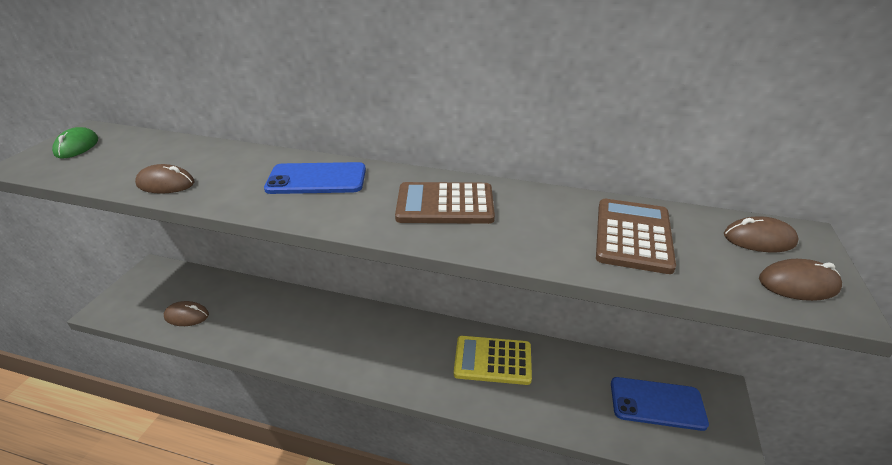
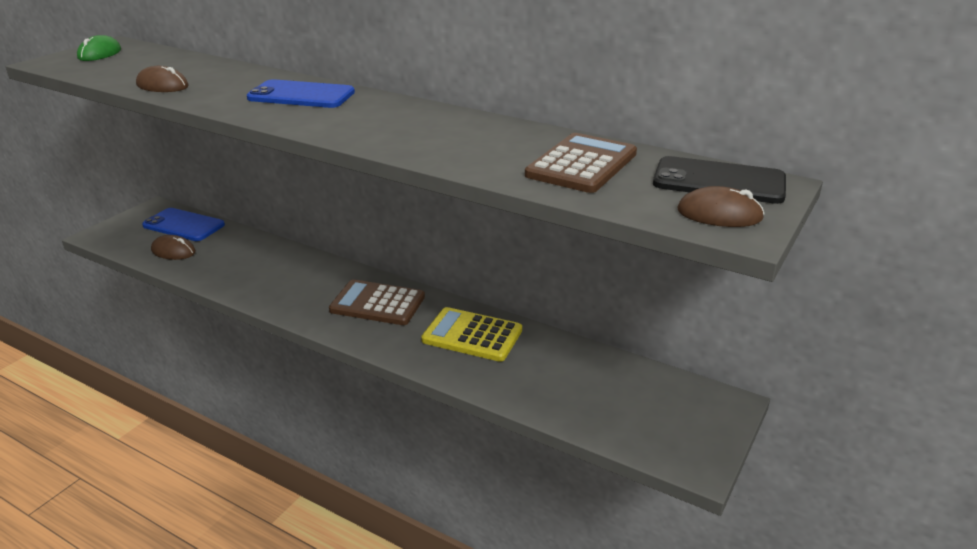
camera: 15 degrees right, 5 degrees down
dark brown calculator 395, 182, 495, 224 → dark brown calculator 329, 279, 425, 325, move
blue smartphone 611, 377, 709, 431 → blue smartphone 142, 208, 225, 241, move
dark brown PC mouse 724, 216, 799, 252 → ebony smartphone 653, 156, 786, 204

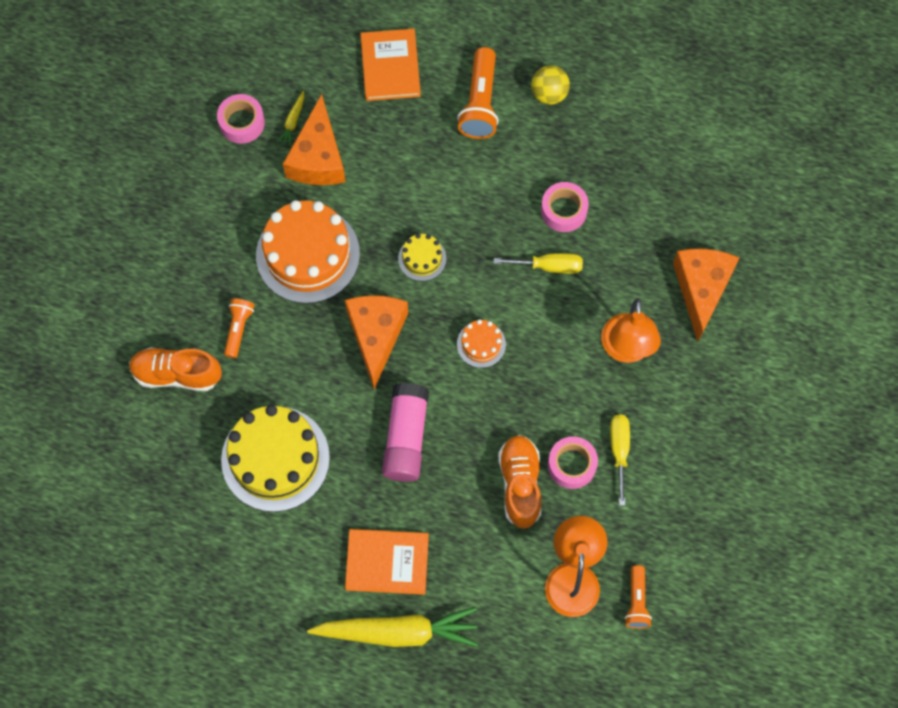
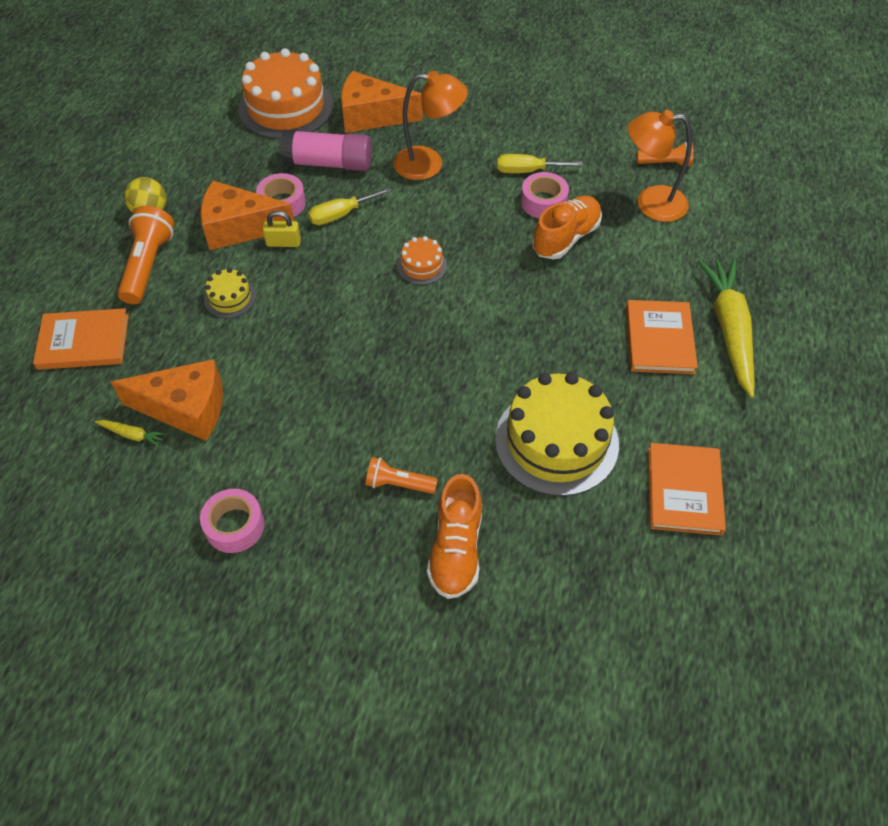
camera: 90 degrees left, 15 degrees down
pink sticky tape 217, 94, 265, 144 → pink sticky tape 200, 489, 264, 553, move
orange-coloured gateau 256, 200, 360, 304 → orange-coloured gateau 238, 48, 333, 139, move
orange-coloured cheese 345, 295, 408, 389 → orange-coloured cheese 200, 181, 294, 250, move
pink glue stick 382, 383, 429, 482 → pink glue stick 280, 130, 372, 171, move
yellow gateau 398, 234, 446, 281 → yellow gateau 204, 268, 256, 318, move
orange-coloured flashlight 457, 47, 499, 139 → orange-coloured flashlight 118, 206, 174, 304, 90 degrees counterclockwise
yellow screwdriver 494, 253, 583, 274 → yellow screwdriver 308, 187, 392, 225, 120 degrees counterclockwise
orange-coloured shoe 498, 435, 541, 529 → orange-coloured shoe 532, 196, 602, 259, 135 degrees clockwise
- → yellow padlock 262, 211, 301, 247
- → orange-coloured hardback 648, 443, 726, 535

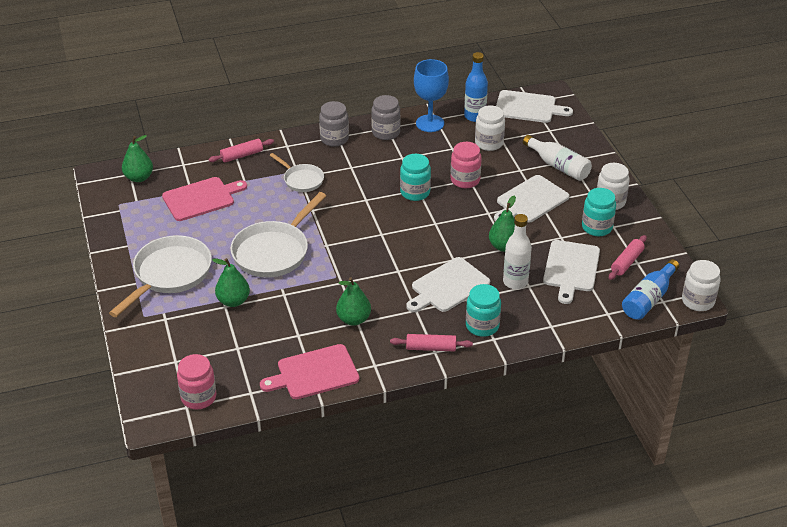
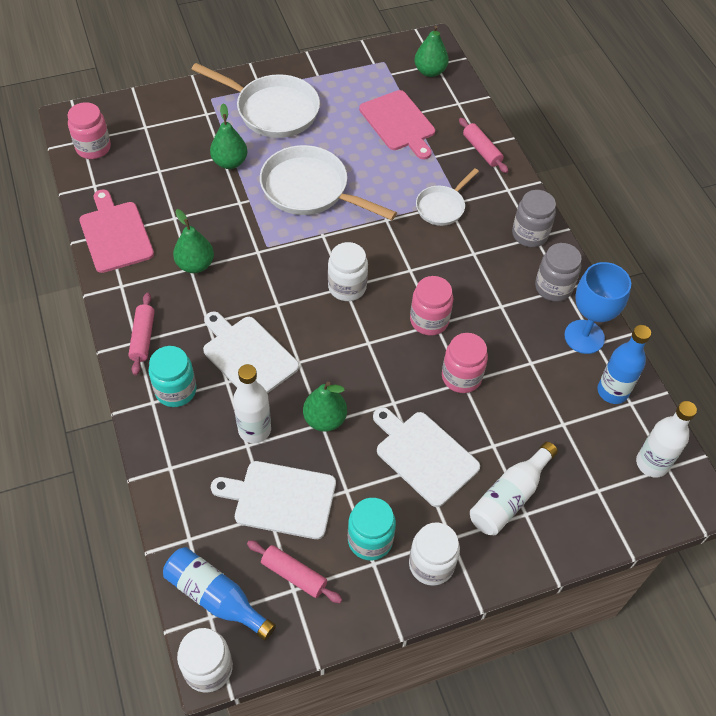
camera: 85 degrees right, 15 degrees up
turquoise jam jar 400, 154, 431, 201 → pink jam jar 410, 276, 453, 336
white jam jar 475, 105, 505, 151 → white jam jar 328, 242, 368, 301, move
white cutting board 496, 90, 573, 123 → white flask 636, 401, 697, 478

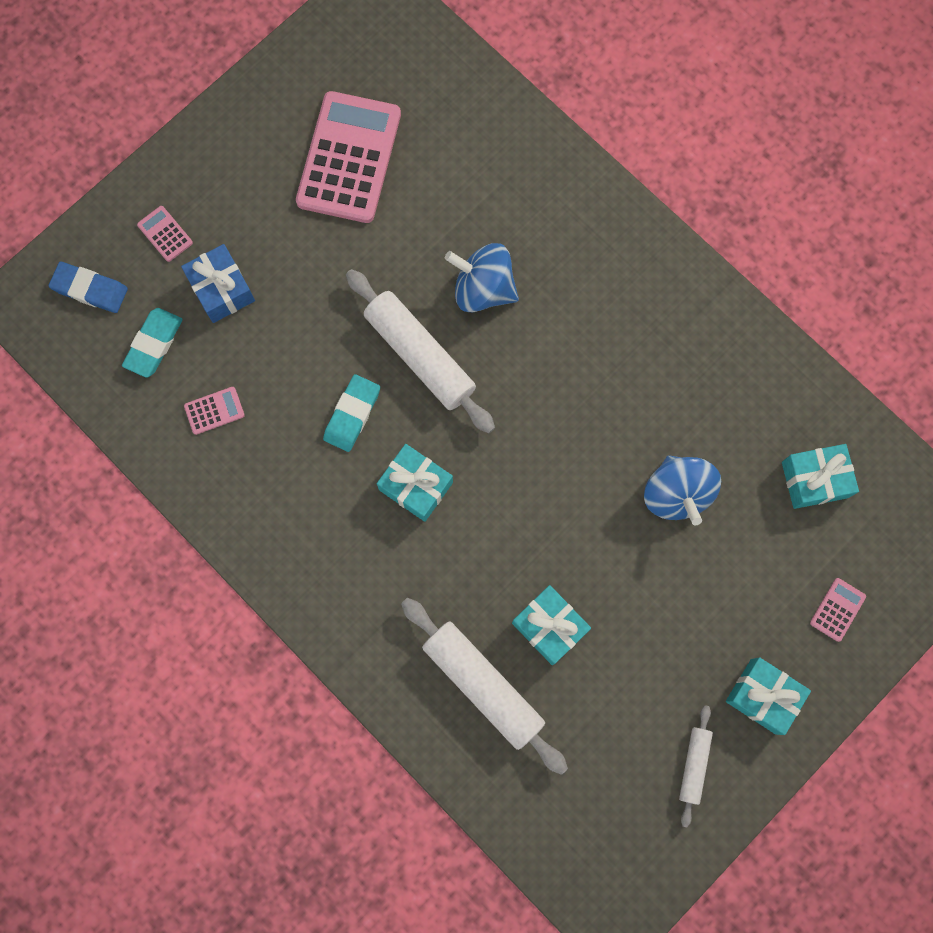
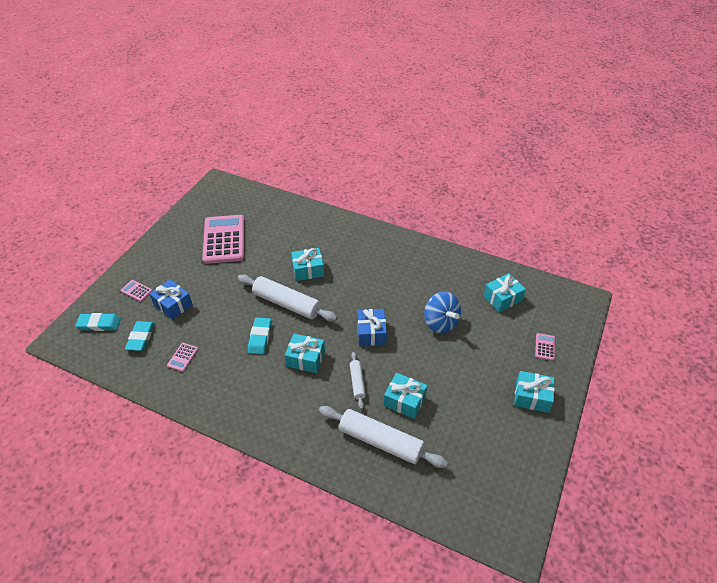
camera: 20 degrees left, 30 degrees down
blue eraser 49, 262, 128, 313 → turquoise eraser 75, 313, 121, 331
pink calculator 184, 387, 245, 435 → pink calculator 167, 343, 198, 372, 150 degrees clockwise
blue spinning top 445, 243, 519, 312 → turquoise present 291, 248, 324, 281
white dough roller 679, 705, 713, 827 → white dough roller 350, 352, 366, 409, move
- → blue present 357, 309, 387, 346

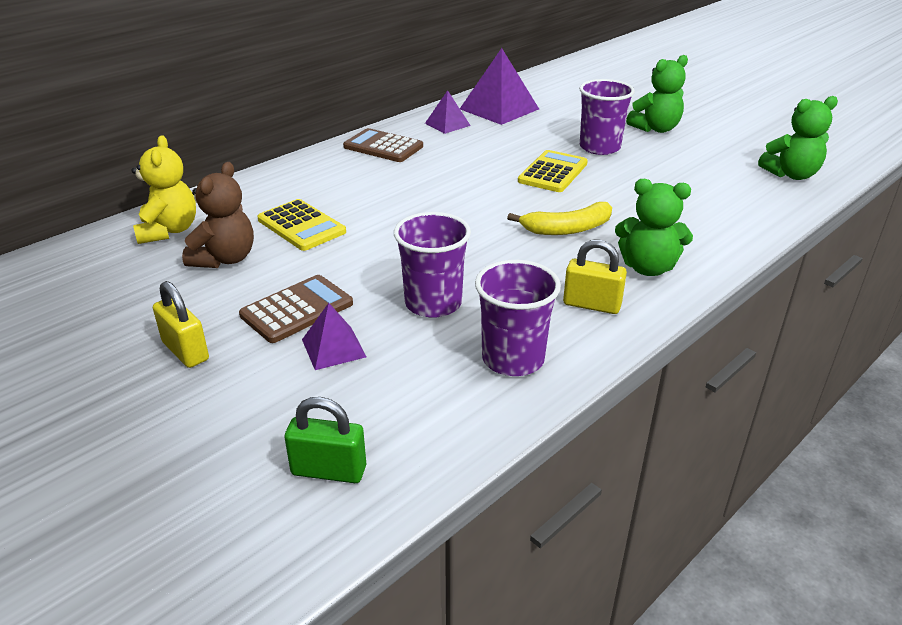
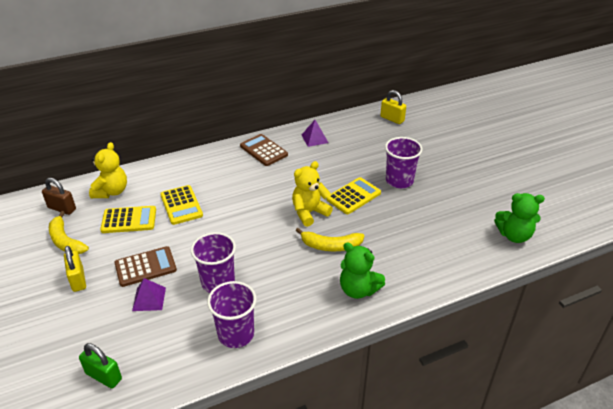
camera: 20 degrees right, 5 degrees up
dark brown teddy bear 182, 162, 254, 268 → yellow calculator 100, 206, 156, 233
violet solid pyramid 460, 48, 539, 125 → -
yellow padlock 563, 240, 627, 314 → yellow padlock 381, 90, 406, 124, move
leaf-green teddy bear 626, 55, 688, 133 → -
- → dark brown padlock 42, 178, 76, 215
- → yellow banana 49, 211, 89, 254
- → yellow teddy bear 292, 161, 333, 227

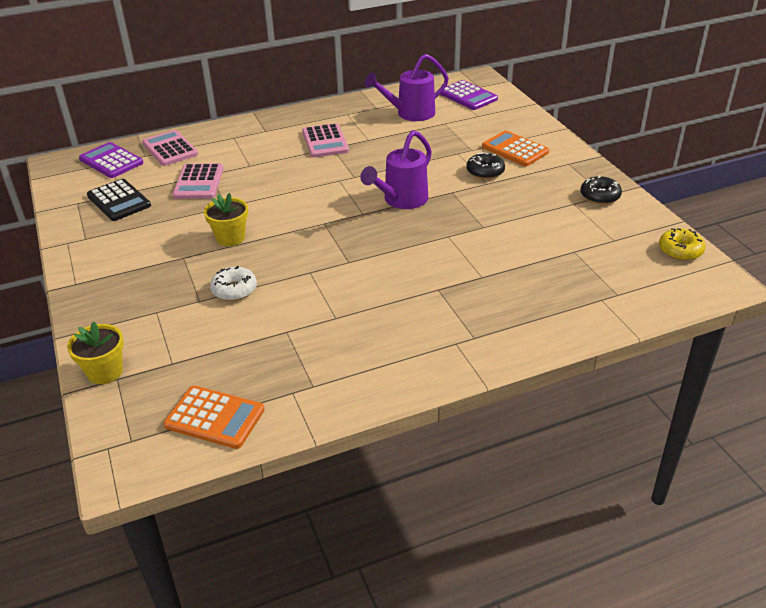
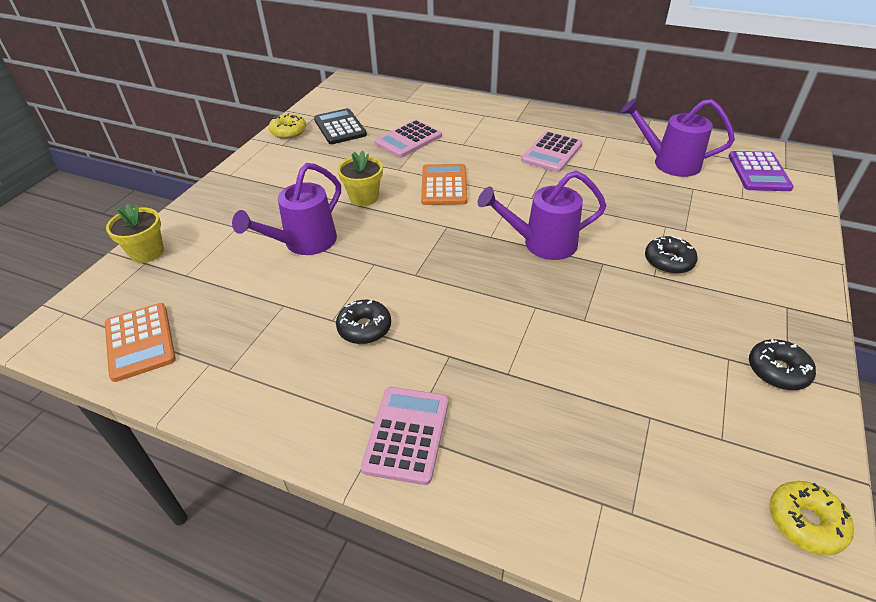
camera: 45 degrees right, 5 degrees up
violet calculator 79, 142, 143, 178 → -
ebony calculator 87, 179, 151, 221 → ebony calculator 314, 108, 367, 144, 150 degrees clockwise
pink calculator 142, 130, 198, 166 → pink calculator 361, 387, 449, 485, move
white glazed donut 210, 266, 257, 301 → violet sprinkling can 232, 163, 341, 255
orange-coloured calculator 482, 131, 549, 166 → orange-coloured calculator 421, 164, 467, 205, move
- → yellow glazed donut 269, 113, 306, 139
- → ebony glazed donut 336, 300, 391, 344

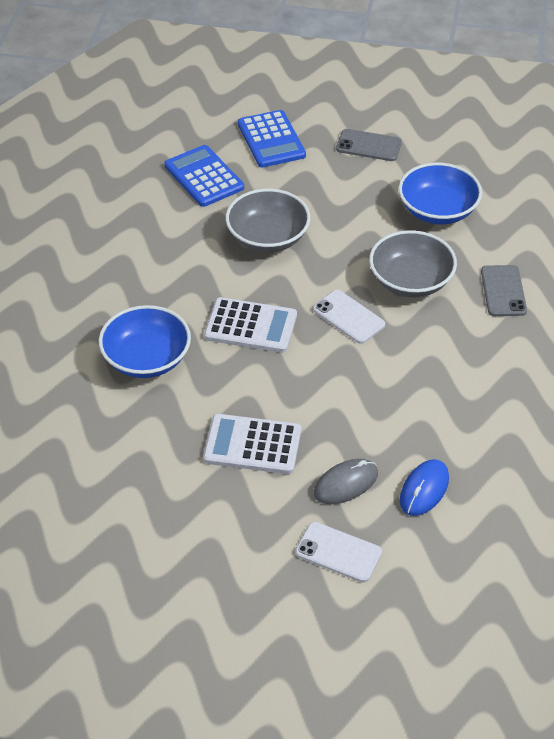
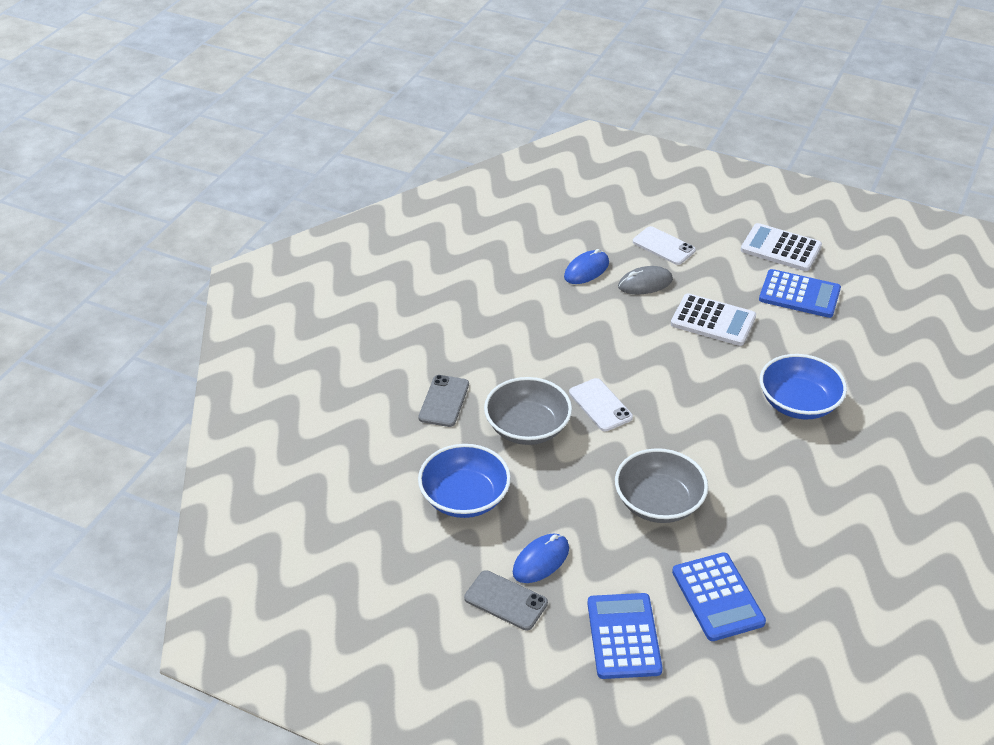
camera: 165 degrees left, 5 degrees down
white calculator 204, 297, 297, 353 → white calculator 741, 223, 822, 271, move
- → blue PC mouse 513, 534, 569, 583
- → blue calculator 759, 269, 841, 318

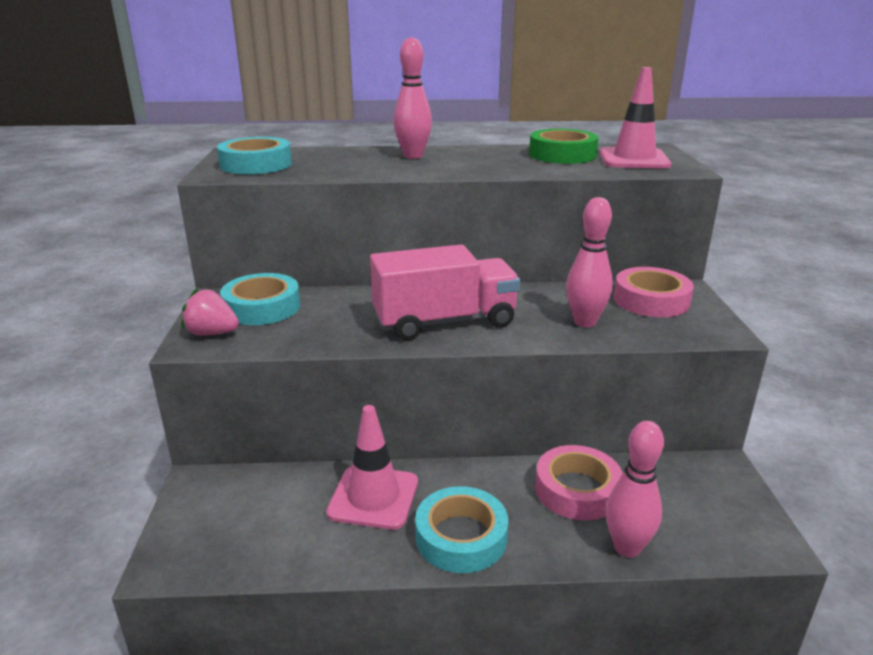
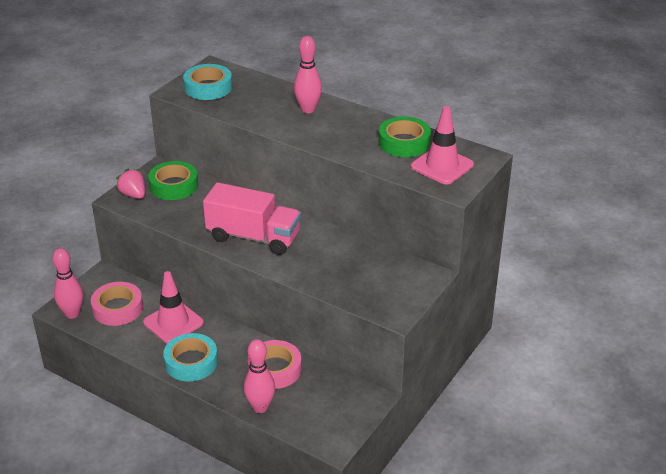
camera: 35 degrees right, 10 degrees up
turquoise sticky tape 220, 273, 300, 325 → leaf-green sticky tape 148, 161, 198, 200
pink tenpin 566, 197, 613, 327 → pink tenpin 52, 248, 83, 319, move
pink sticky tape 614, 267, 694, 317 → pink sticky tape 91, 282, 143, 326, move

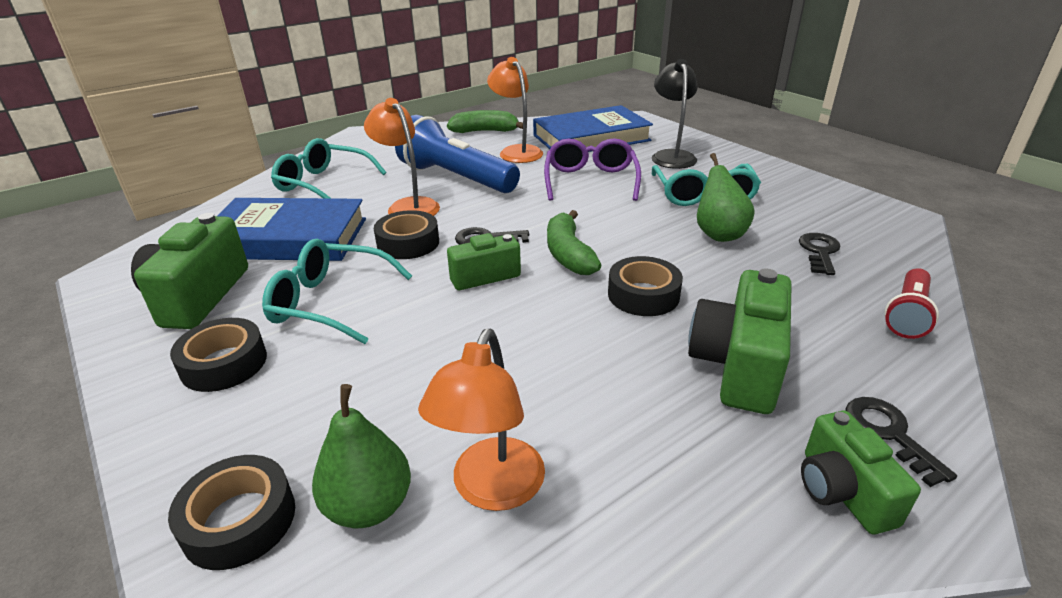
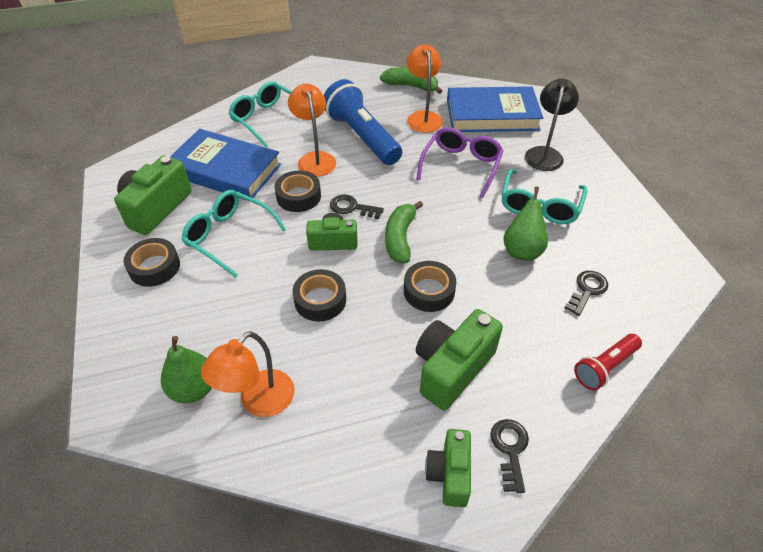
camera: 20 degrees right, 15 degrees up
ebony sticky tape 168, 455, 295, 570 → ebony sticky tape 292, 269, 346, 321, move

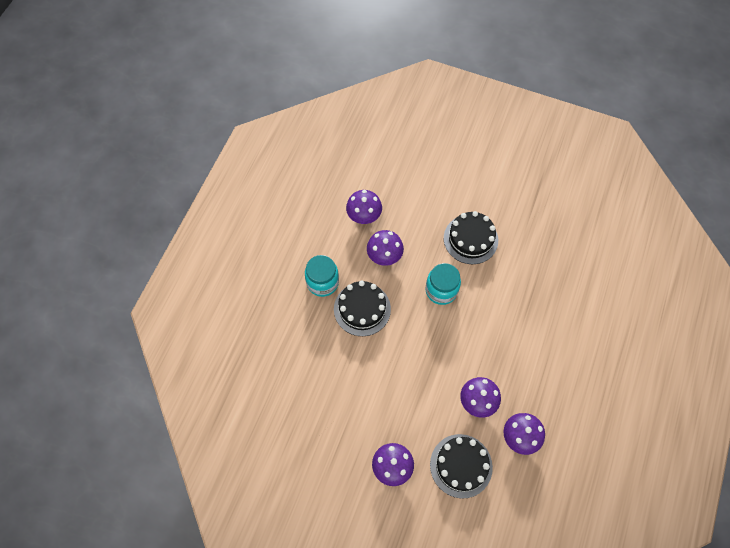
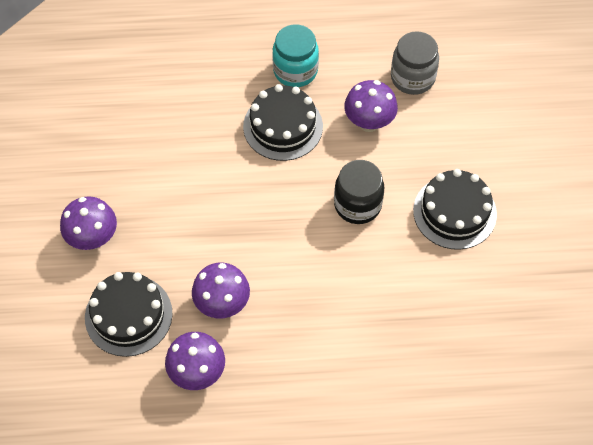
camera: 65 degrees right, 5 degrees down
violet toadstool 346, 190, 382, 224 → ash-grey jam jar 391, 31, 439, 95
turquoise jam jar 425, 263, 461, 305 → ebony jam jar 334, 160, 384, 224

